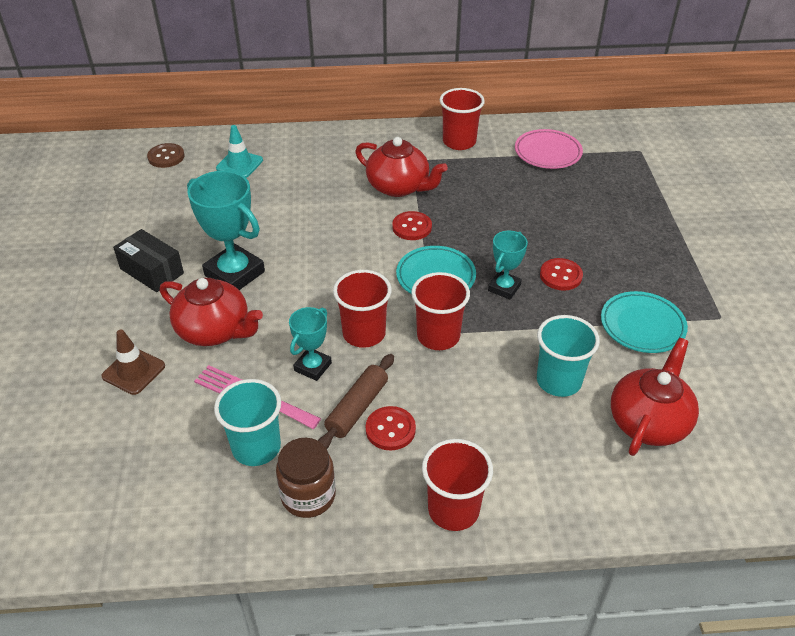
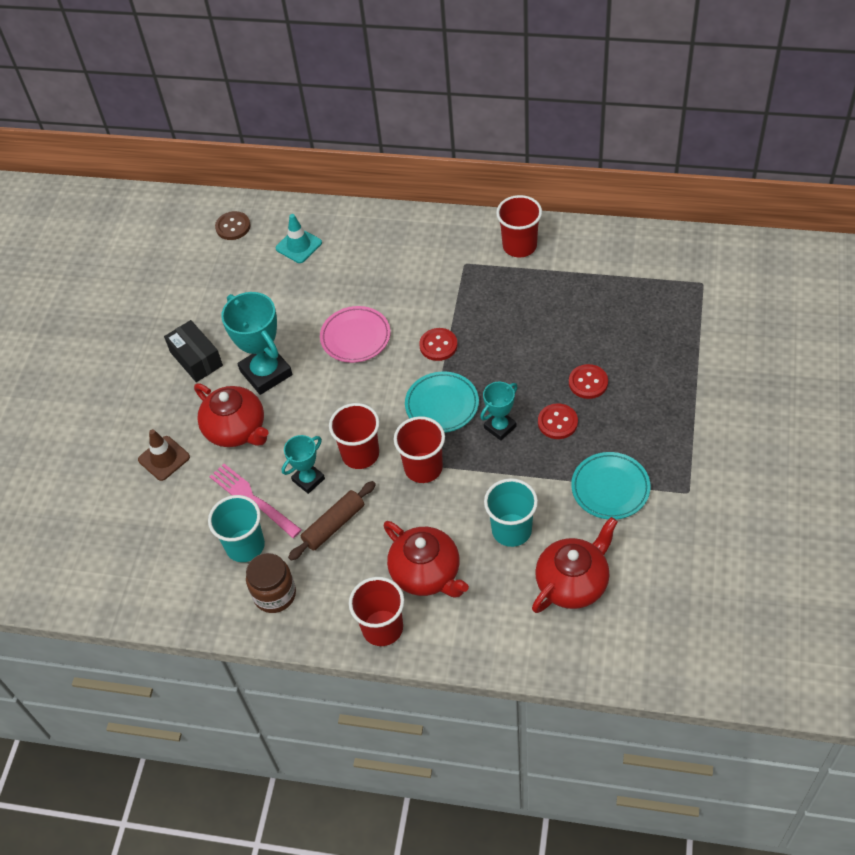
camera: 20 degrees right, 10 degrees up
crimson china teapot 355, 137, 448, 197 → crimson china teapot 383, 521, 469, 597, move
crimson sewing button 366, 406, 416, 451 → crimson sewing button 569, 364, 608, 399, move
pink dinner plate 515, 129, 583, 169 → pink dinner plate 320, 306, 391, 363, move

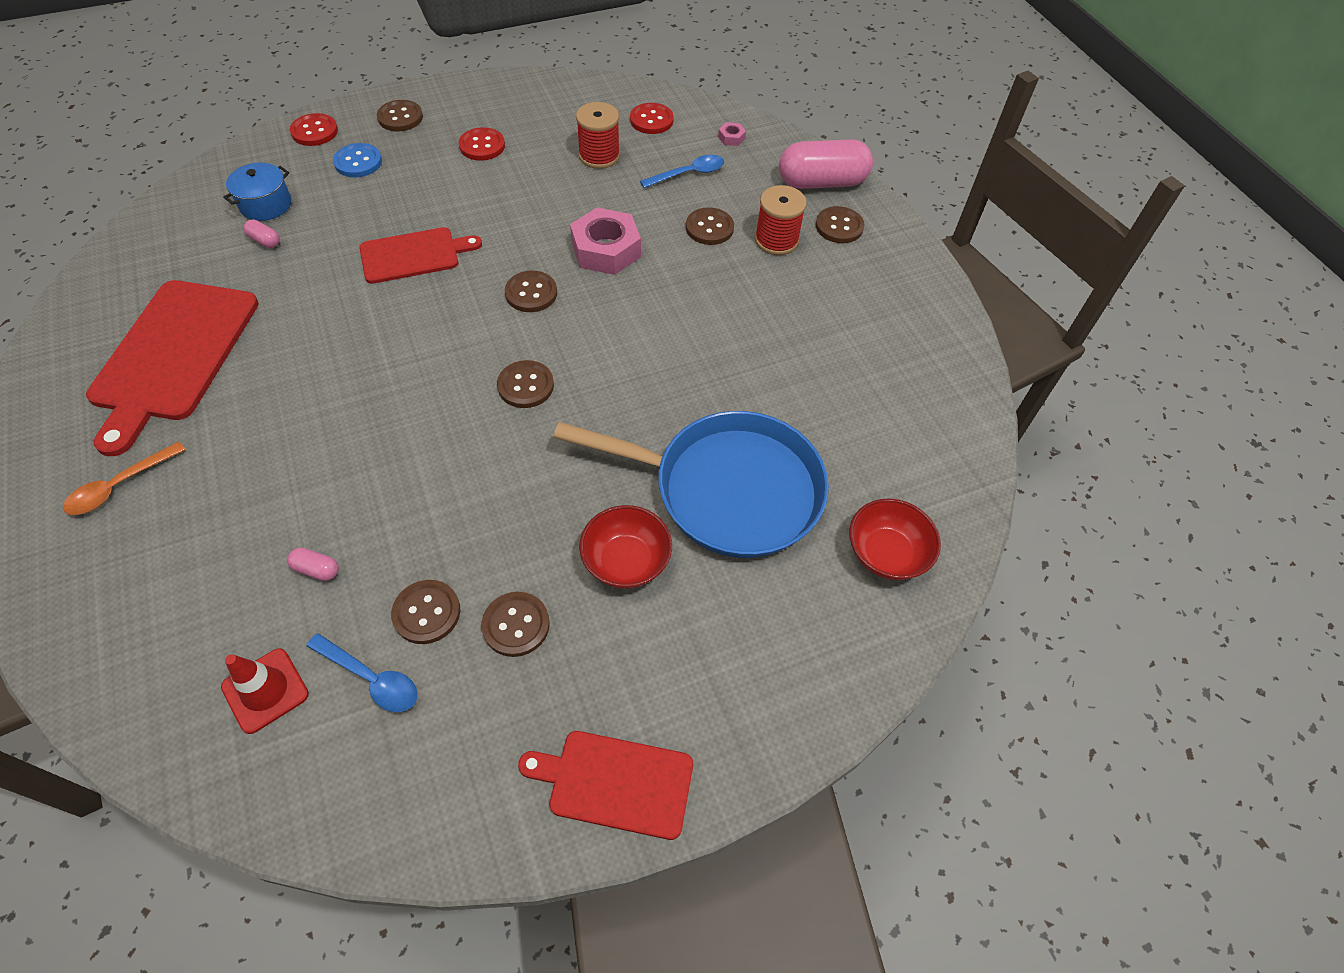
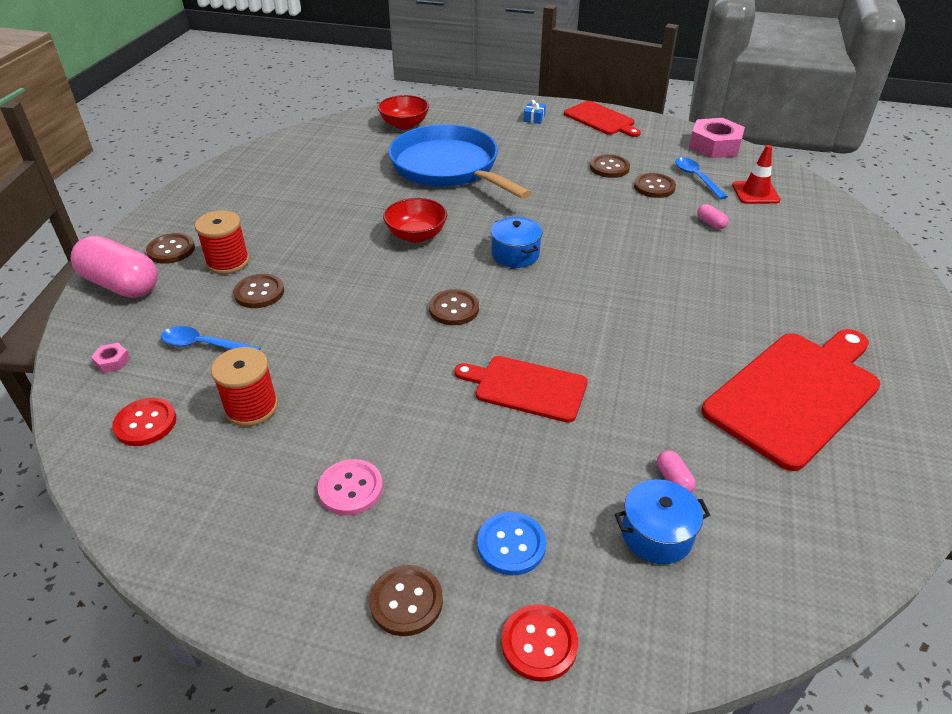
camera: 140 degrees left, 15 degrees down
orange-coloured teaspoon 63, 441, 186, 515 → -
crimson sewing button 459, 127, 505, 161 → pink sewing button 318, 459, 383, 515
dark brown sewing button 497, 360, 554, 408 → blue stockpot 491, 217, 542, 268
pink hex nut 570, 208, 641, 275 → pink hex nut 689, 118, 745, 158, move
crimson serving bowl 579, 505, 672, 588 → crimson serving bowl 383, 198, 447, 243, move
- → blue present 524, 100, 546, 124

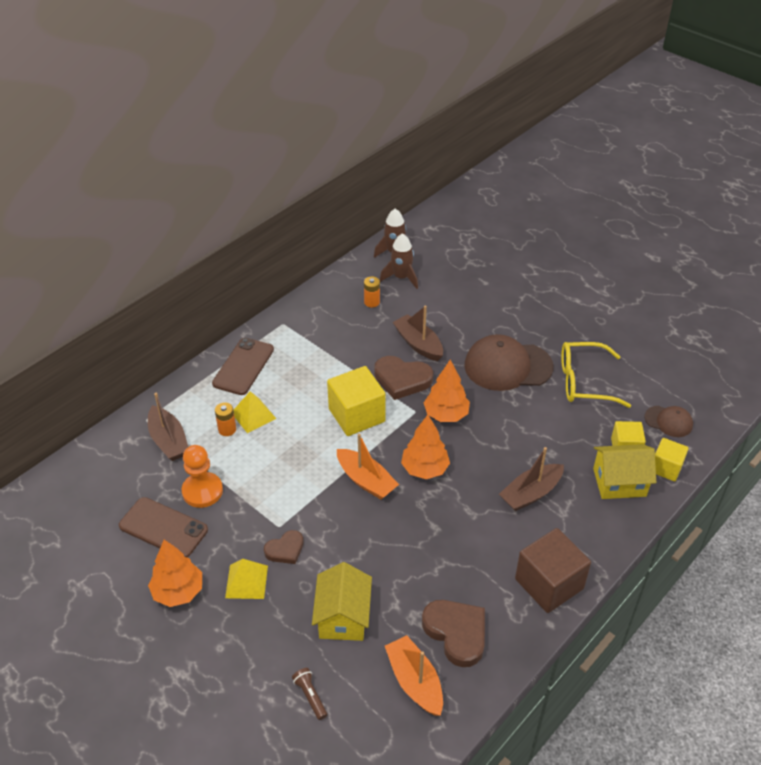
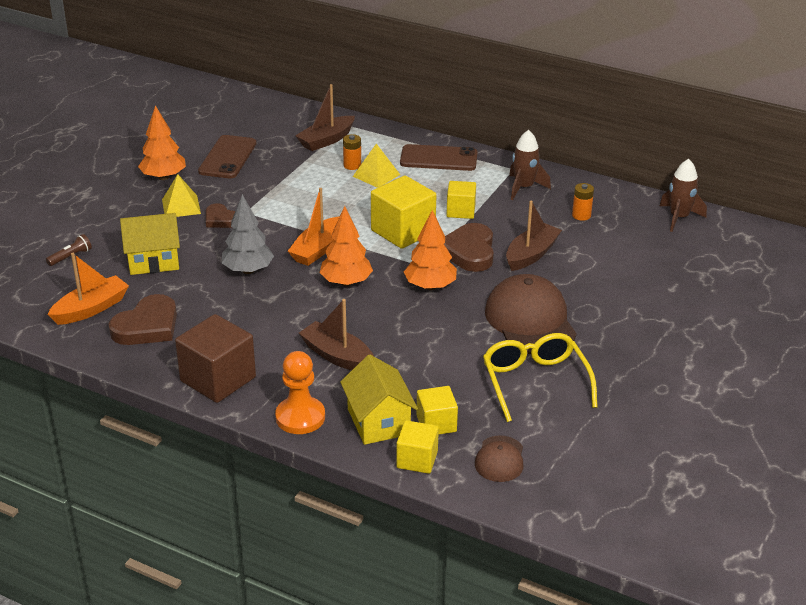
camera: 75 degrees right, 10 degrees down
orange-coloured pawn 182, 445, 223, 508 → orange-coloured pawn 275, 351, 325, 434, move
dark brown rocket 380, 233, 418, 289 → dark brown rocket 509, 130, 551, 200, move
- → ash-grey fir tree 222, 194, 274, 274
- → yellow solid cube 446, 181, 476, 219

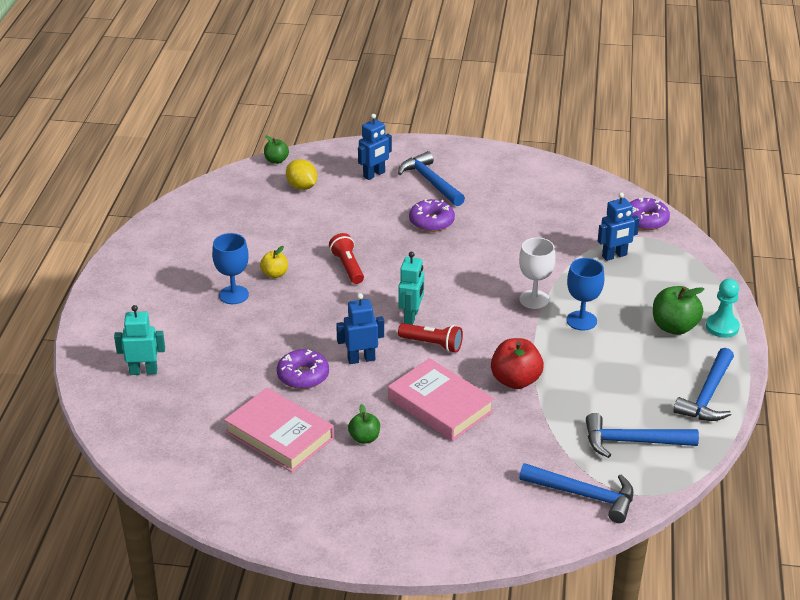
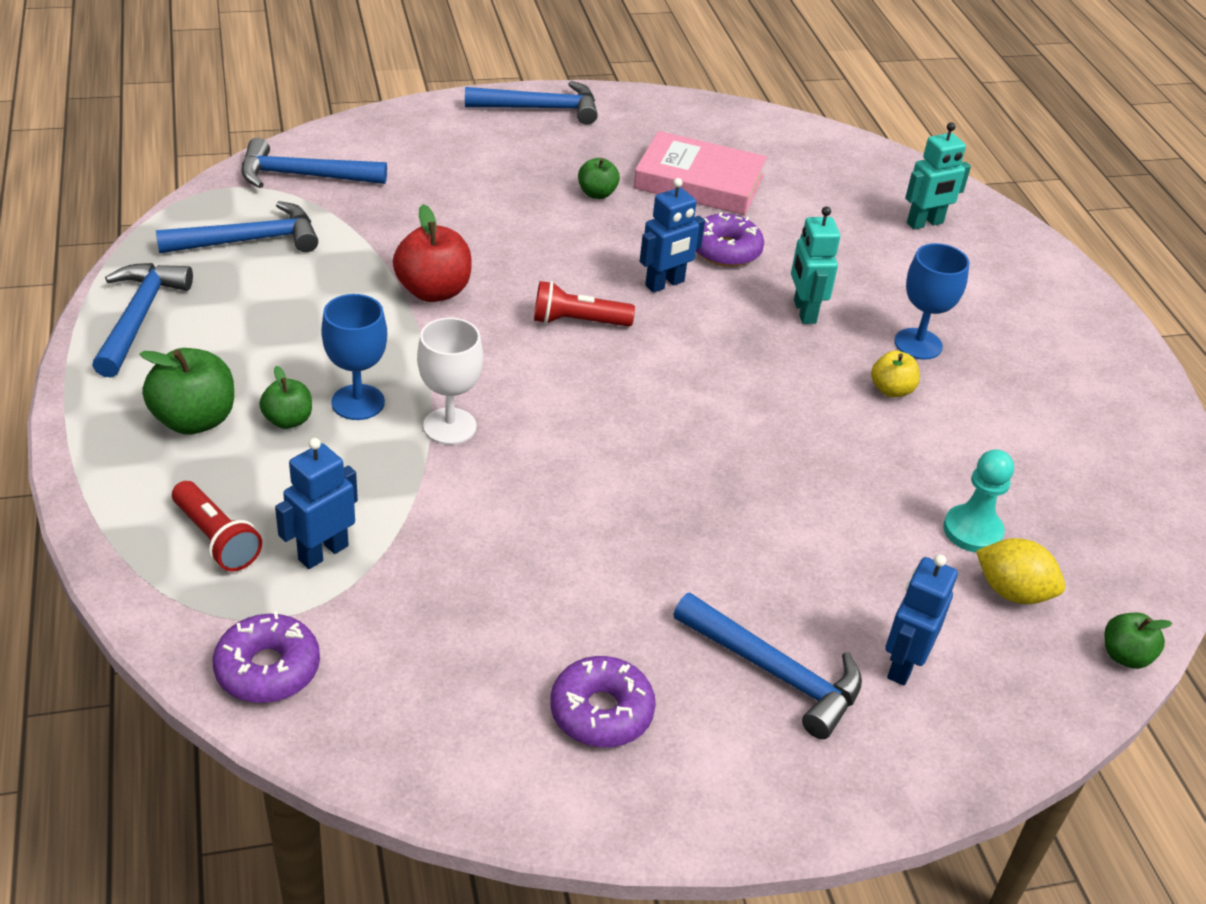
camera: 155 degrees right, 5 degrees up
crimson flashlight 329, 233, 364, 284 → crimson flashlight 172, 481, 262, 572, move
pink hardback 388, 358, 494, 441 → -
turquoise robot 398, 252, 424, 325 → turquoise robot 791, 207, 840, 324, move
violet glazed donut 409, 199, 455, 232 → violet glazed donut 550, 656, 656, 747, move
turquoise pawn 706, 279, 740, 338 → turquoise pawn 943, 449, 1014, 553, move
- → leaf-green toy apple 259, 366, 312, 429
- → blue carpenter's hammer 465, 81, 598, 125

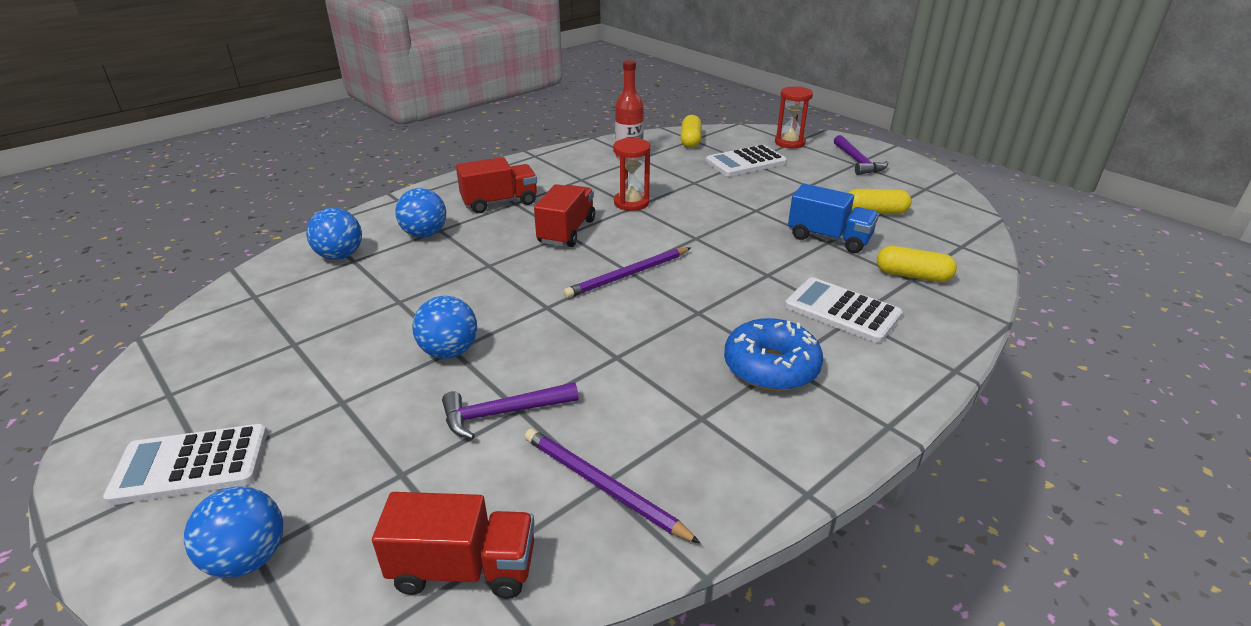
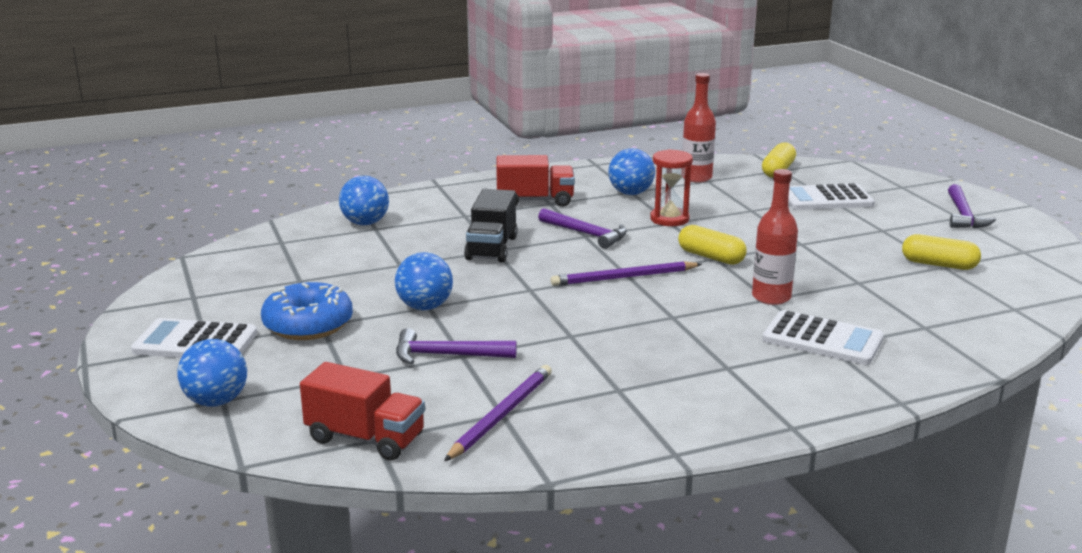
camera: 20 degrees right, 10 degrees down
blue ball 395, 188, 446, 238 → blue ball 608, 148, 655, 195, move
violet lead pencil 525, 429, 701, 544 → violet lead pencil 444, 365, 552, 461, 60 degrees clockwise
crimson lorry 534, 184, 595, 247 → violet carpenter's hammer 538, 208, 627, 249
blue glazed donut 724, 318, 823, 391 → blue glazed donut 261, 282, 353, 340, move
crimson sandglass 775, 86, 813, 148 → -
white calculator 785, 277, 903, 343 → white calculator 762, 310, 884, 365, 150 degrees clockwise
blue lorry 788, 184, 879, 253 → -
yellow capsule 877, 246, 957, 282 → yellow capsule 678, 225, 747, 265, move
- → ebony lorry 464, 189, 518, 263
- → crimson flask 752, 169, 798, 305

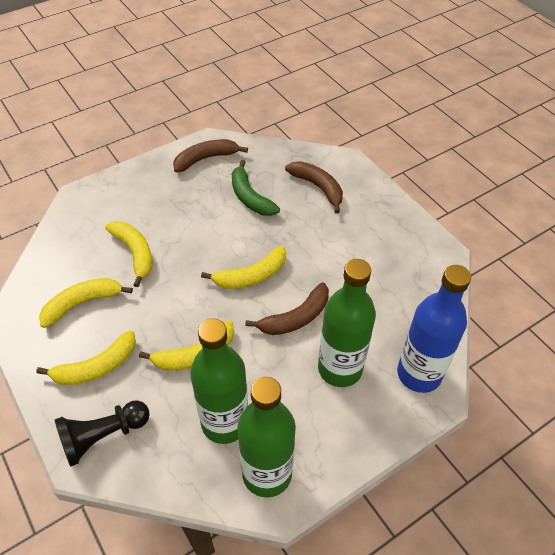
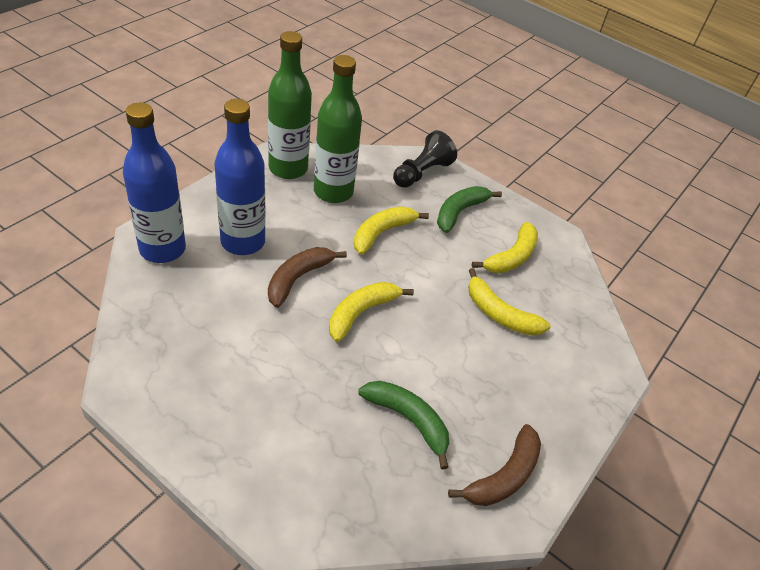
camera: 155 degrees right, 5 degrees down
yellow banana 36, 330, 136, 385 → leaf-green banana 437, 186, 502, 233
dark brown banana 285, 161, 343, 213 → -
leaf-green flask 318, 259, 376, 387 → blue flask 214, 99, 266, 255

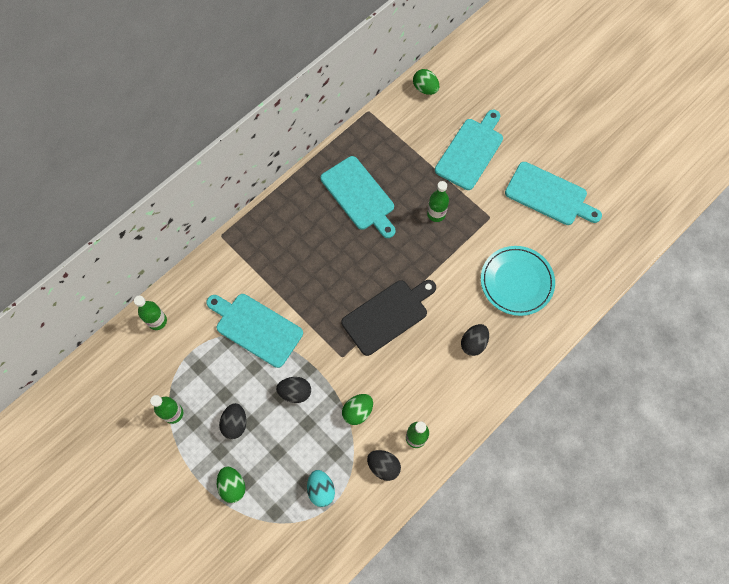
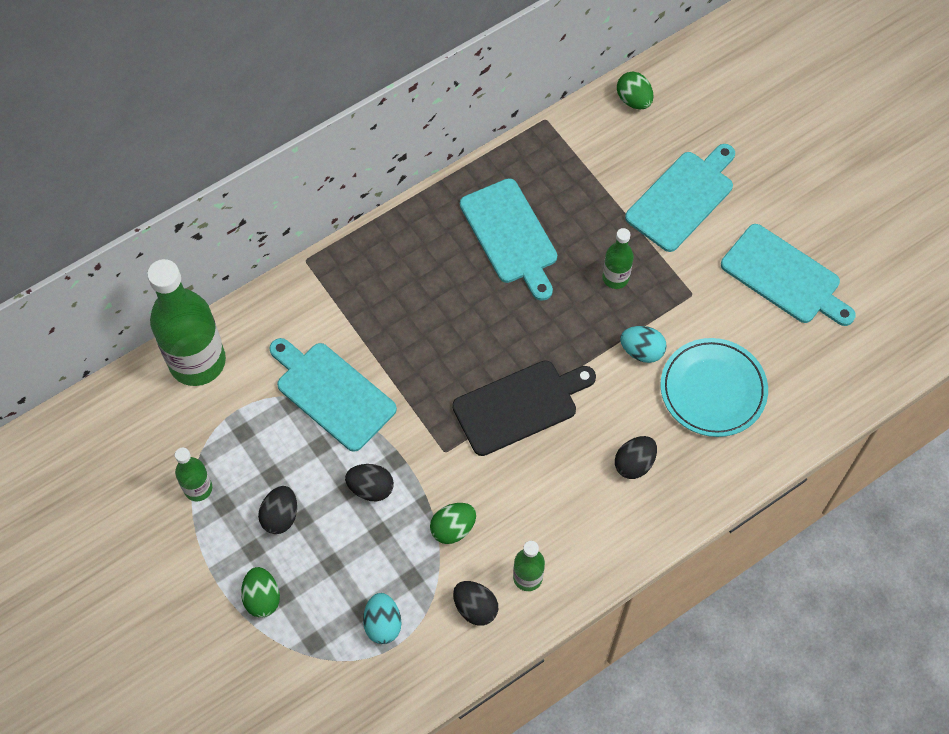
camera: 10 degrees right, 5 degrees down
leaf-green flask 134, 296, 167, 330 → leaf-green flask 147, 259, 226, 386, x2.07
- → turquoise egg shape 620, 326, 667, 363

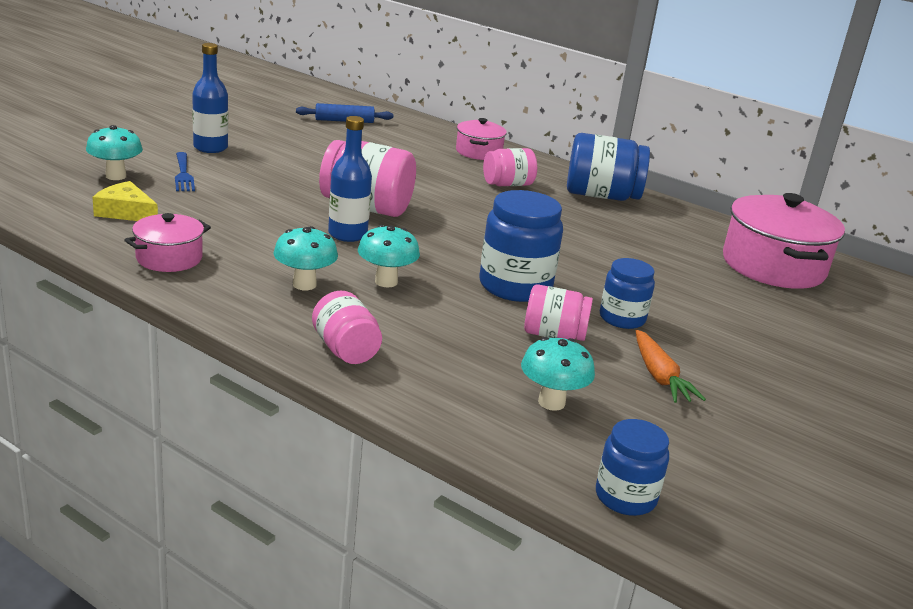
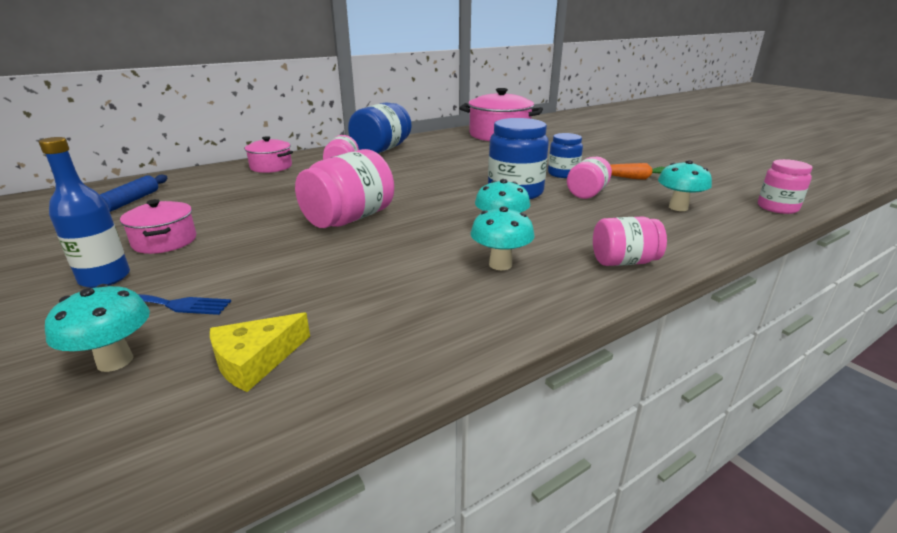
camera: 65 degrees left, 0 degrees up
pink stockpot 124, 213, 211, 272 → pink stockpot 120, 199, 197, 254, move
blue flask 328, 116, 372, 242 → -
blue jam jar 596, 419, 669, 516 → pink jam jar 758, 159, 812, 214

